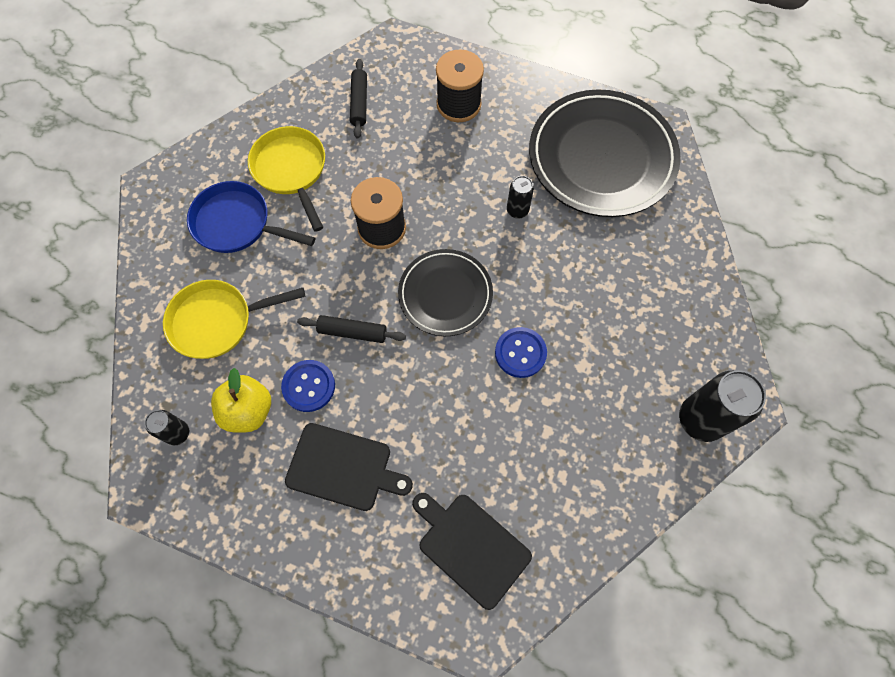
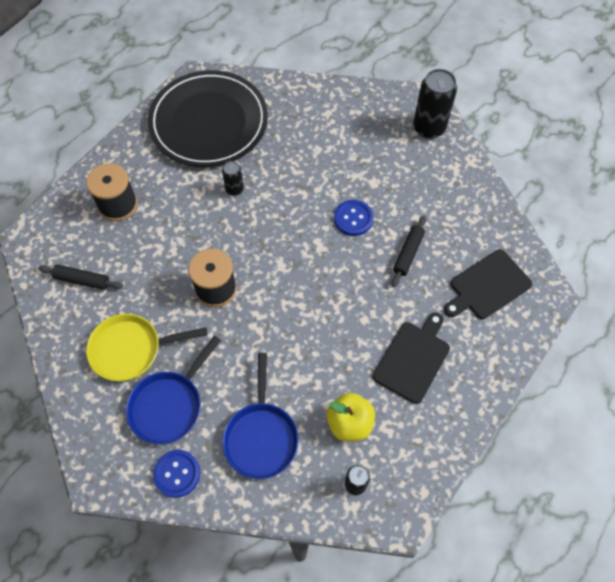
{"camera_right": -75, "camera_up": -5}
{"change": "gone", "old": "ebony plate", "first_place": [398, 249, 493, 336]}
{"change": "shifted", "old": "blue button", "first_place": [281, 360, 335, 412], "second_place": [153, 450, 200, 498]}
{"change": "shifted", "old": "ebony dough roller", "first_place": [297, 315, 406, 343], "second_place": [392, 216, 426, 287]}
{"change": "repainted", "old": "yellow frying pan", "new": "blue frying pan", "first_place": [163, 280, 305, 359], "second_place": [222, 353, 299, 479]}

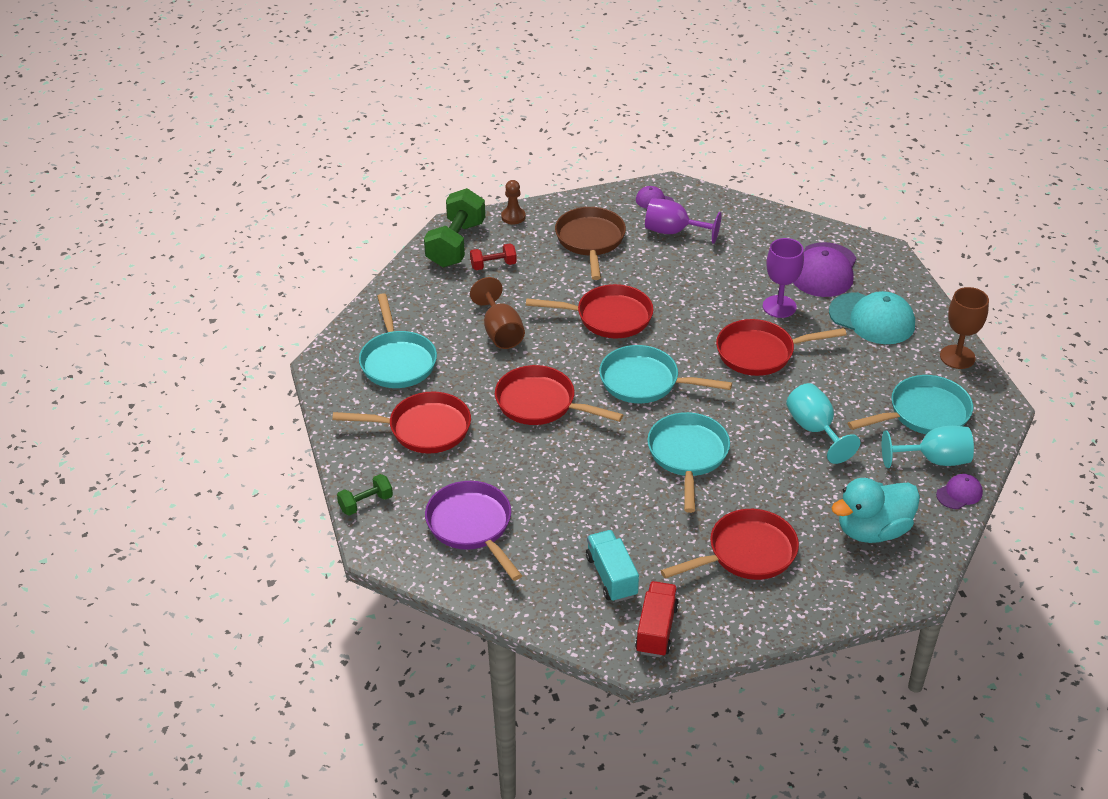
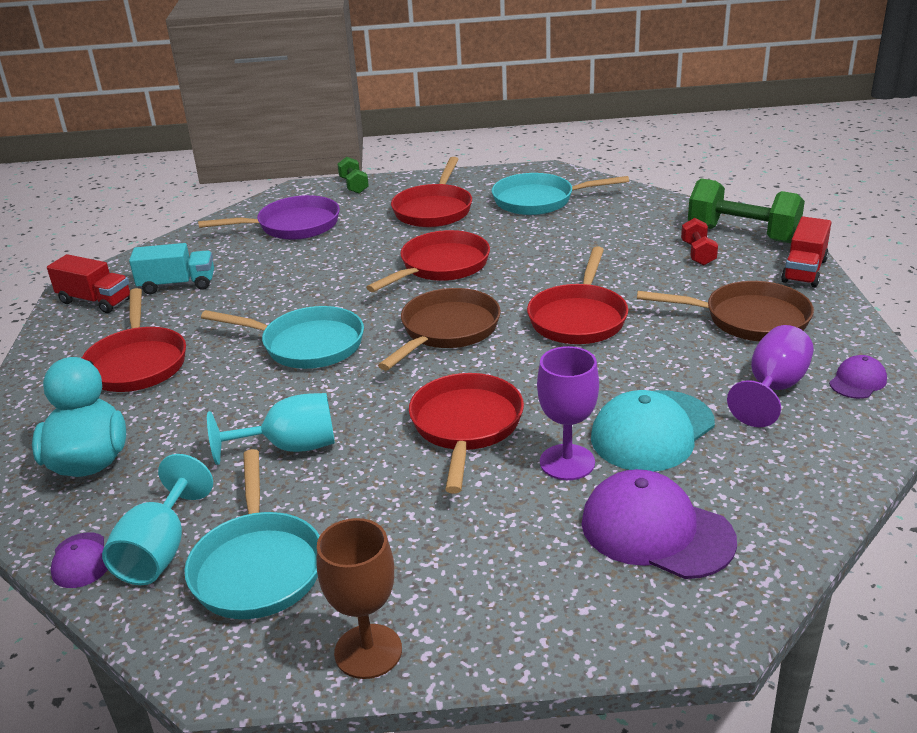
{"camera_right": 105, "camera_up": -10}
{"change": "gone", "old": "russet wine glass", "first_place": [470, 277, 525, 349]}
{"change": "shifted", "old": "turquoise baseball cap", "first_place": [829, 291, 915, 344], "second_place": [591, 390, 715, 472]}
{"change": "swapped", "old": "russet pawn", "new": "crimson lorry", "first_place": [501, 180, 526, 224], "second_place": [781, 217, 832, 287]}
{"change": "repainted", "old": "turquoise frying pan", "new": "russet frying pan", "first_place": [599, 345, 732, 403], "second_place": [378, 288, 501, 371]}

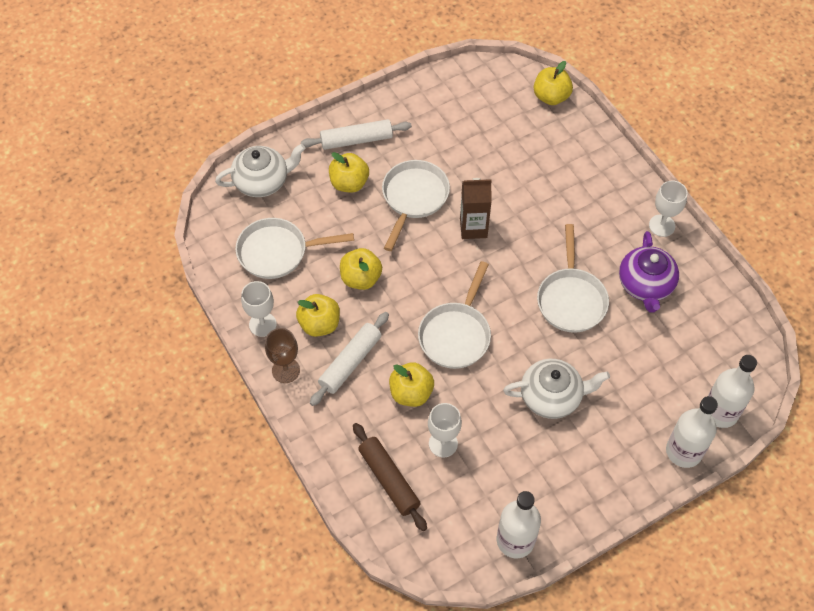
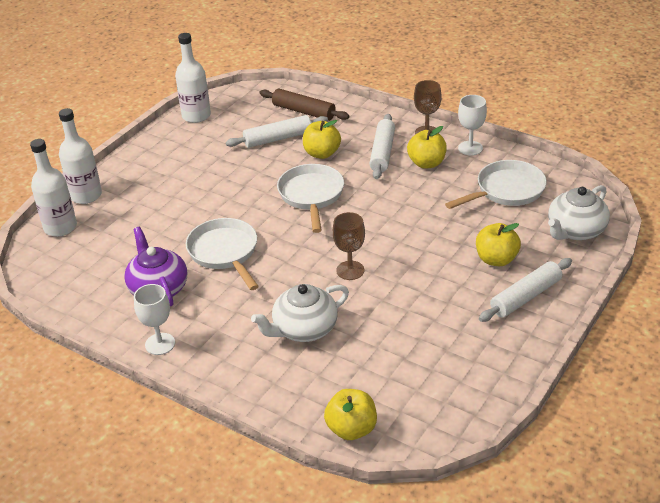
{"camera_right": 155, "camera_up": -20}
{"change": "gone", "old": "yellow apple fruit", "first_place": [340, 248, 382, 290]}
{"change": "gone", "old": "snow-white frying pan", "first_place": [382, 160, 450, 251]}
{"change": "shifted", "old": "snow-white teapot", "first_place": [503, 359, 610, 419], "second_place": [251, 284, 349, 342]}
{"change": "swapped", "old": "snow-white wine glass", "new": "snow-white dough roller", "first_place": [428, 403, 462, 457], "second_place": [226, 115, 328, 148]}
{"change": "swapped", "old": "russet carton", "new": "russet wine glass", "first_place": [460, 178, 492, 239], "second_place": [333, 212, 365, 280]}

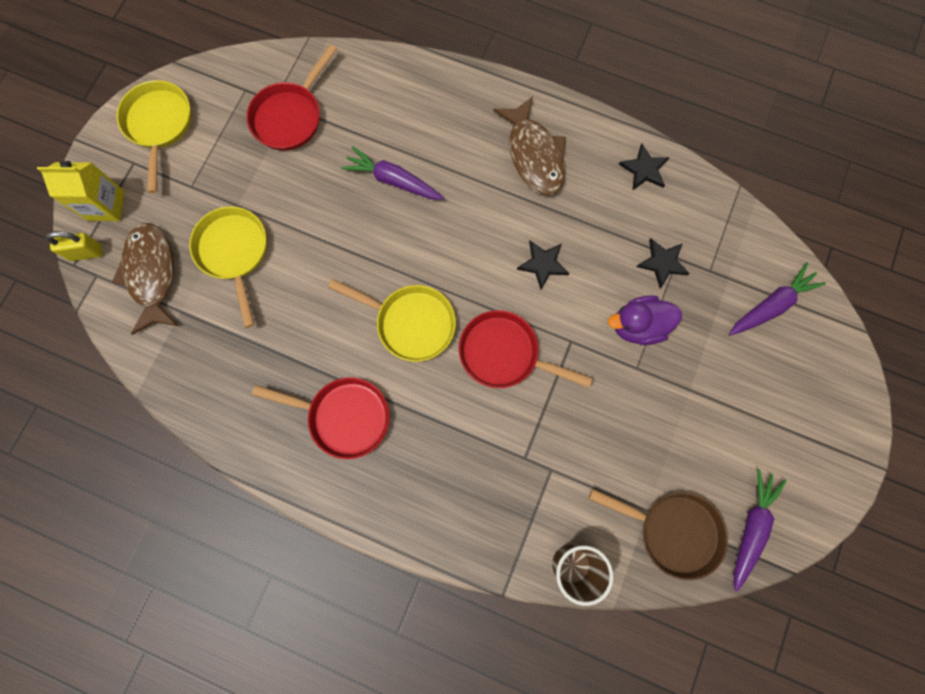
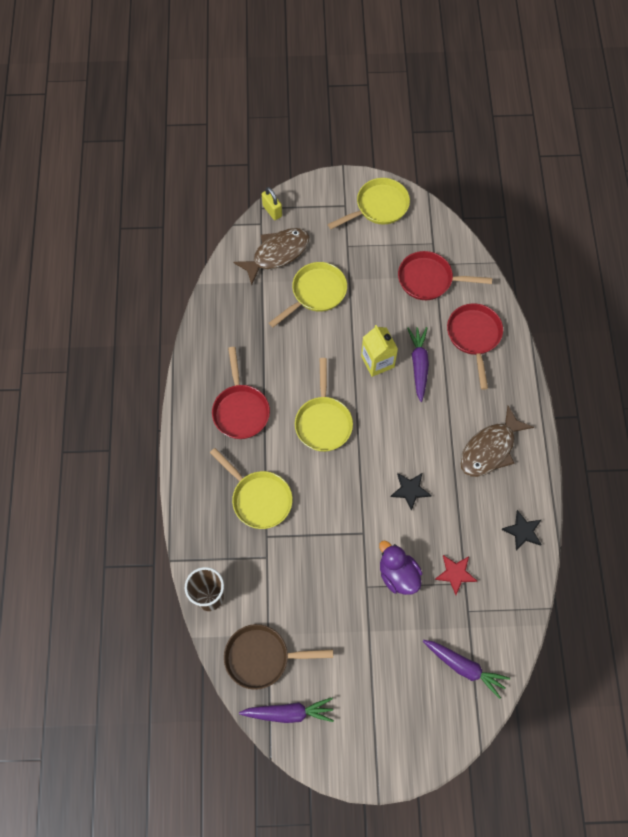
{"camera_right": 65, "camera_up": -10}
{"change": "new", "new": "yellow frying pan", "second_place": [210, 448, 292, 529]}
{"change": "shifted", "old": "yellow carton", "first_place": [37, 161, 124, 221], "second_place": [361, 325, 398, 377]}
{"change": "shifted", "old": "crimson frying pan", "first_place": [459, 310, 593, 388], "second_place": [447, 303, 503, 390]}
{"change": "repainted", "old": "ebony five-pointed star", "new": "crimson five-pointed star", "first_place": [636, 238, 690, 288], "second_place": [435, 555, 477, 595]}
{"change": "rotated", "old": "russet frying pan", "first_place": [589, 489, 728, 581], "second_place": [224, 624, 333, 690], "degrees": 90}

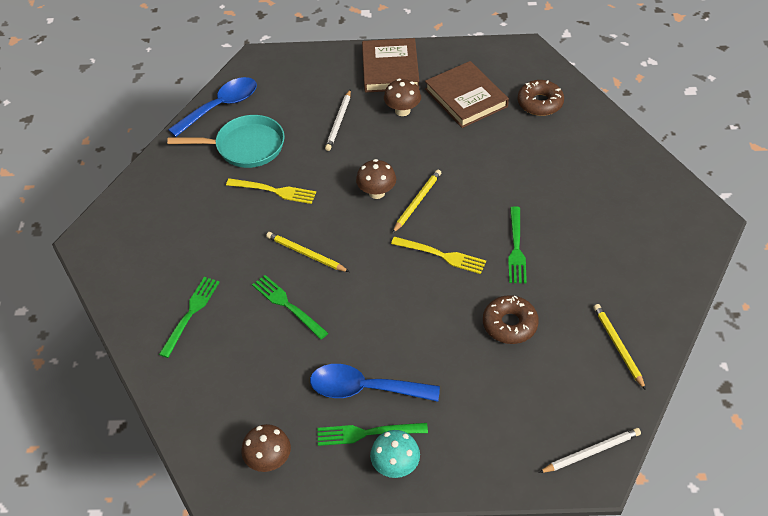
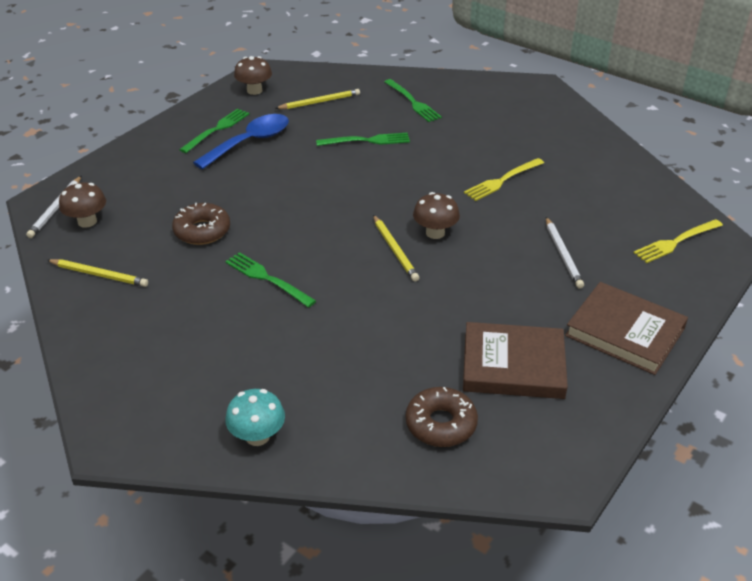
{"camera_right": 125, "camera_up": -10}
{"change": "gone", "old": "turquoise frying pan", "first_place": [167, 115, 285, 168]}
{"change": "gone", "old": "blue tablespoon", "first_place": [168, 77, 257, 137]}
{"change": "shifted", "old": "yellow lead pencil", "first_place": [266, 232, 349, 272], "second_place": [275, 89, 360, 109]}
{"change": "shifted", "old": "turquoise mushroom", "first_place": [370, 430, 420, 478], "second_place": [225, 389, 285, 446]}
{"change": "shifted", "old": "russet mushroom", "first_place": [384, 79, 421, 116], "second_place": [59, 182, 106, 228]}
{"change": "shifted", "old": "yellow fork", "first_place": [391, 237, 486, 274], "second_place": [633, 219, 723, 263]}
{"change": "rotated", "old": "snow-white lead pencil", "first_place": [325, 89, 351, 151], "second_place": [546, 217, 584, 289], "degrees": -150}

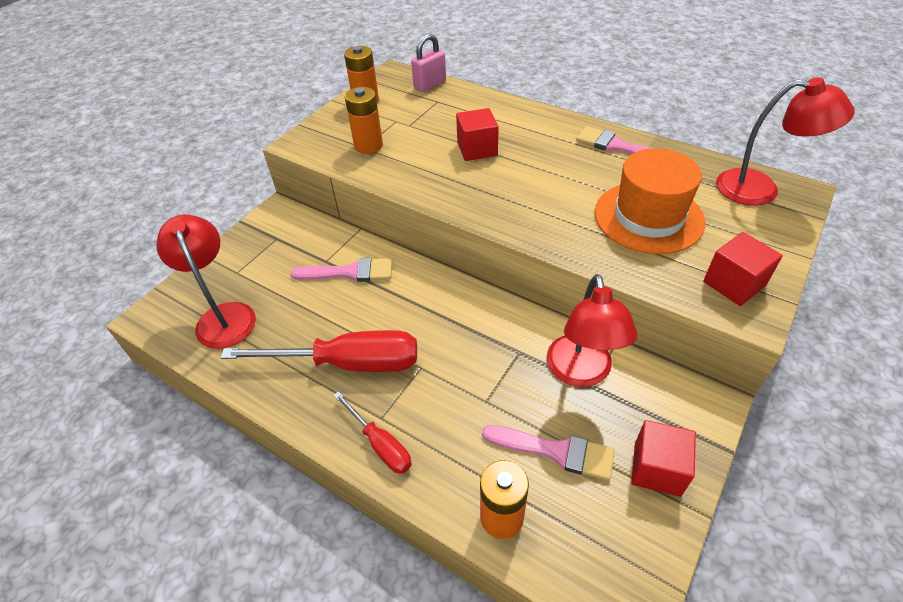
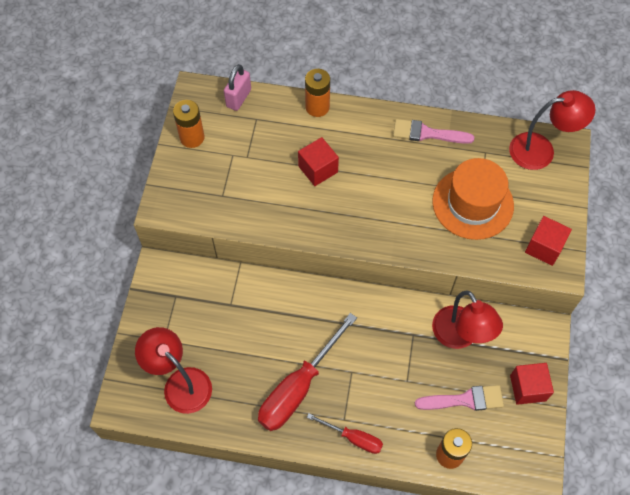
{"camera_right": -25, "camera_up": 15}
{"change": "gone", "old": "pink brush", "first_place": [291, 258, 392, 282]}
{"change": "shifted", "old": "bright orange AA battery", "first_place": [345, 87, 383, 154], "second_place": [305, 69, 330, 117]}
{"change": "rotated", "old": "crimson flat screwdriver", "first_place": [221, 330, 417, 372], "second_place": [258, 313, 357, 431], "degrees": 150}

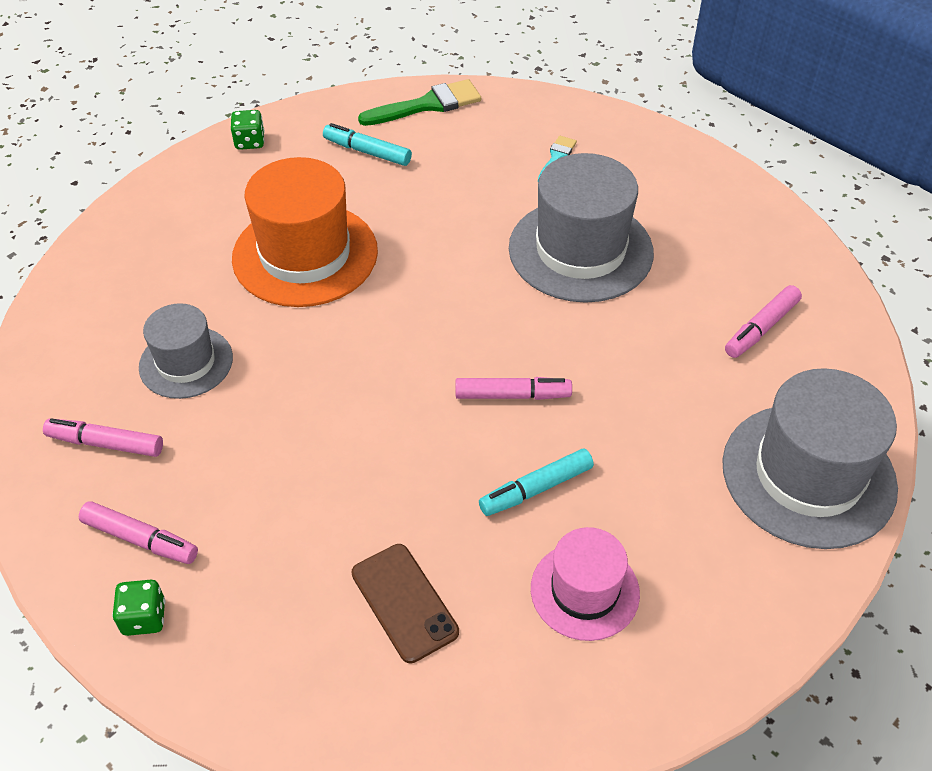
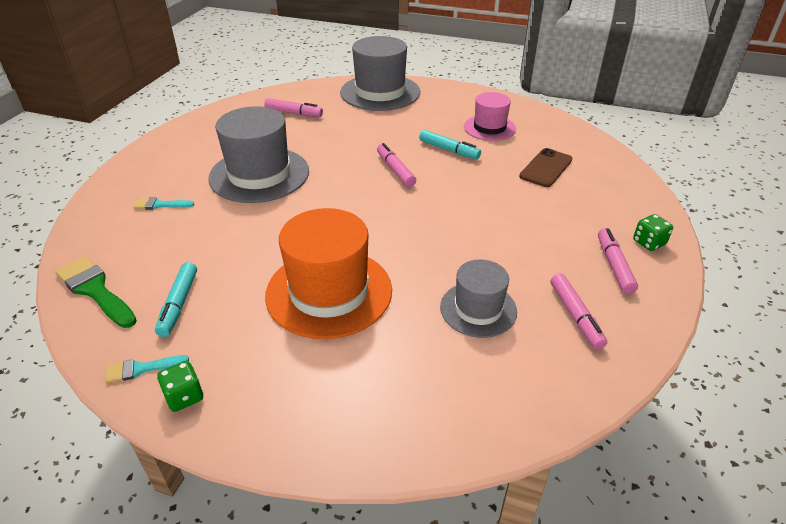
{"camera_right": -115, "camera_up": -10}
{"change": "new", "new": "turquoise brush", "second_place": [105, 355, 189, 383]}

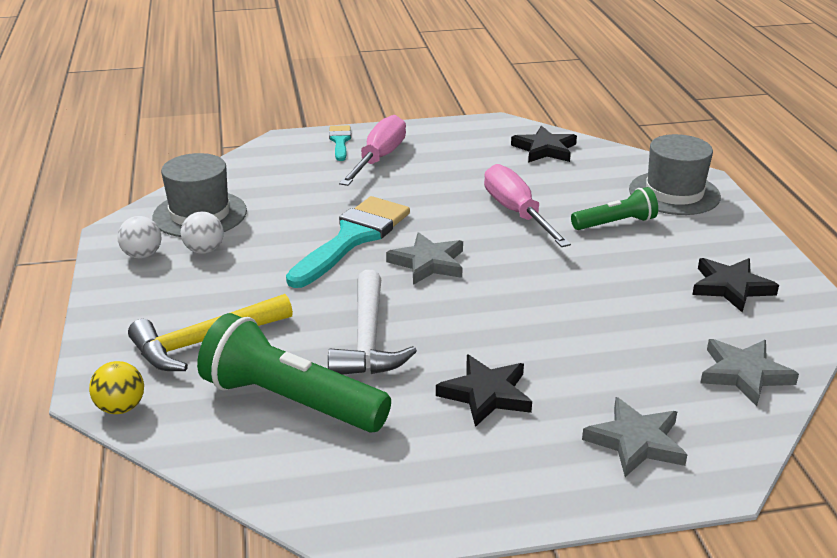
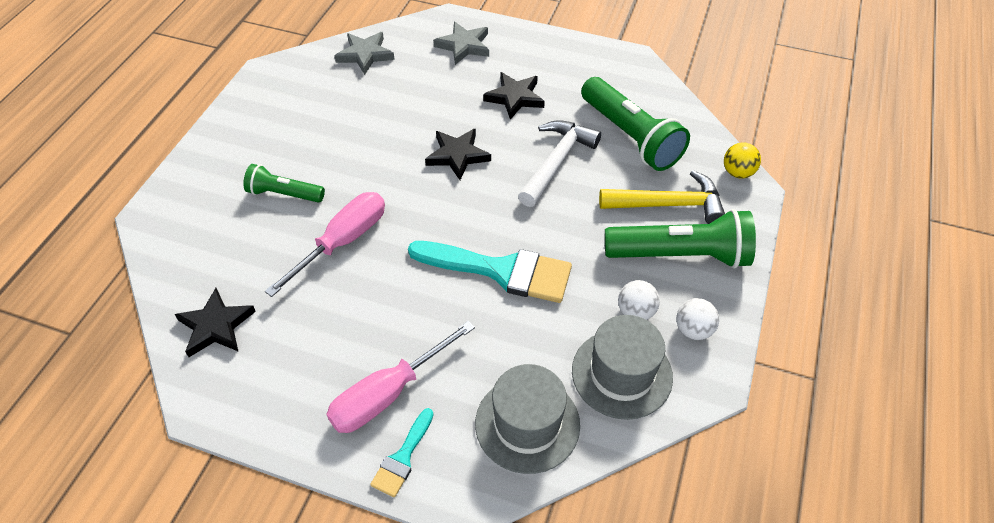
{"camera_right": -150, "camera_up": 20}
{"change": "gone", "old": "gray five-pointed star", "first_place": [386, 232, 463, 285]}
{"change": "new", "new": "leaf-green flashlight", "second_place": [605, 209, 756, 269]}
{"change": "shifted", "old": "gray tall hat", "first_place": [629, 134, 721, 215], "second_place": [475, 364, 580, 474]}
{"change": "shifted", "old": "ebony five-pointed star", "first_place": [692, 258, 779, 312], "second_place": [425, 128, 491, 180]}
{"change": "rotated", "old": "turquoise brush", "first_place": [286, 196, 410, 288], "second_place": [408, 241, 572, 303], "degrees": -135}
{"change": "rotated", "old": "pink flat screwdriver", "first_place": [484, 164, 571, 247], "second_place": [265, 192, 385, 297], "degrees": -150}

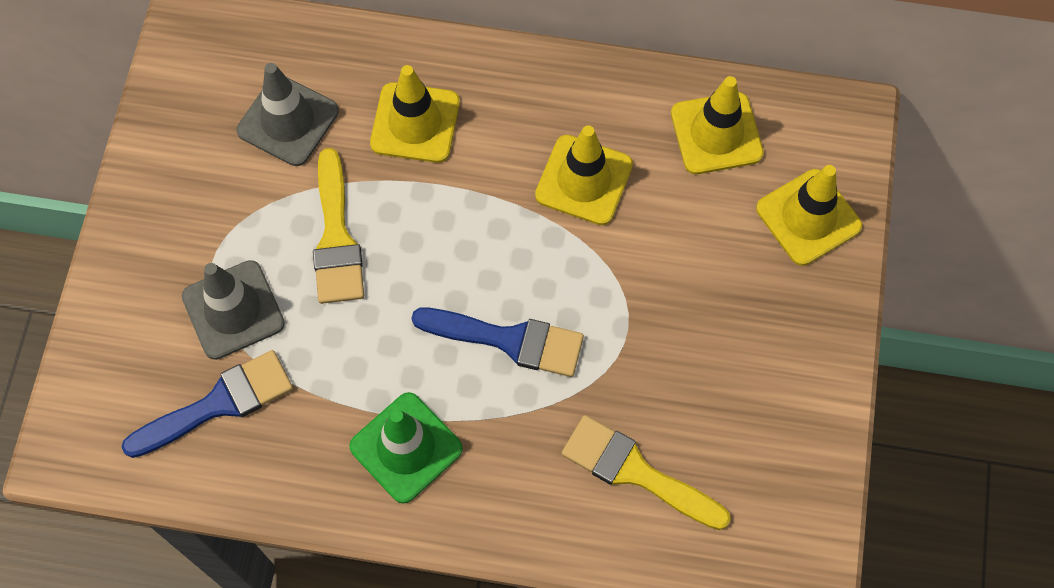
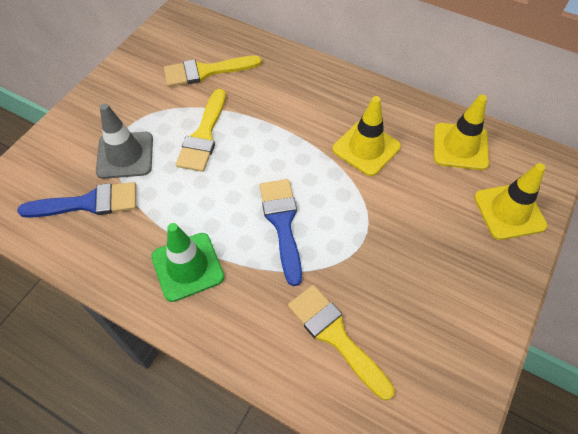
{"camera_right": 20, "camera_up": -10}
{"change": "gone", "old": "yellow road cone", "first_place": [370, 65, 460, 163]}
{"change": "swapped", "old": "gray road cone", "new": "yellow brush", "first_place": [237, 63, 339, 166], "second_place": [164, 56, 262, 87]}
{"change": "rotated", "old": "blue brush", "first_place": [412, 308, 584, 377], "second_place": [260, 179, 302, 286], "degrees": -135}

